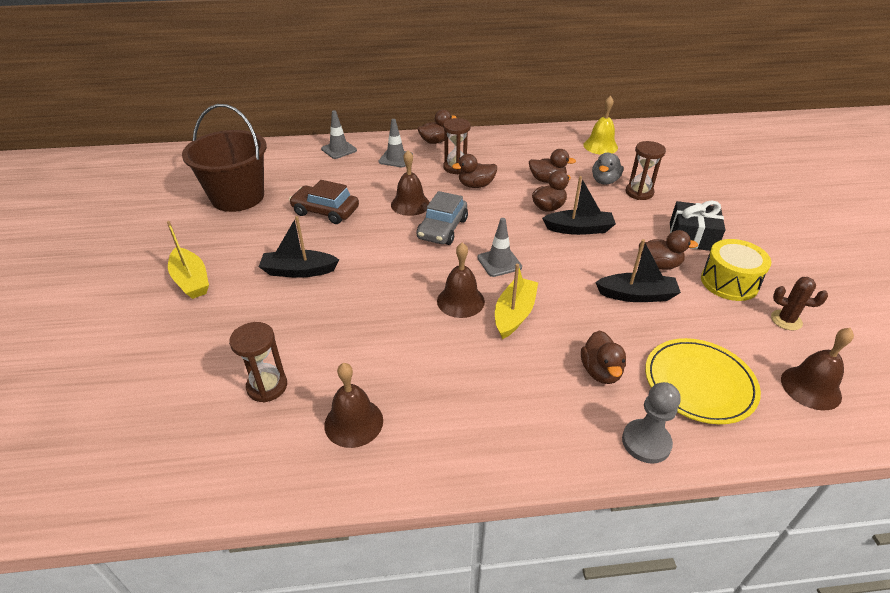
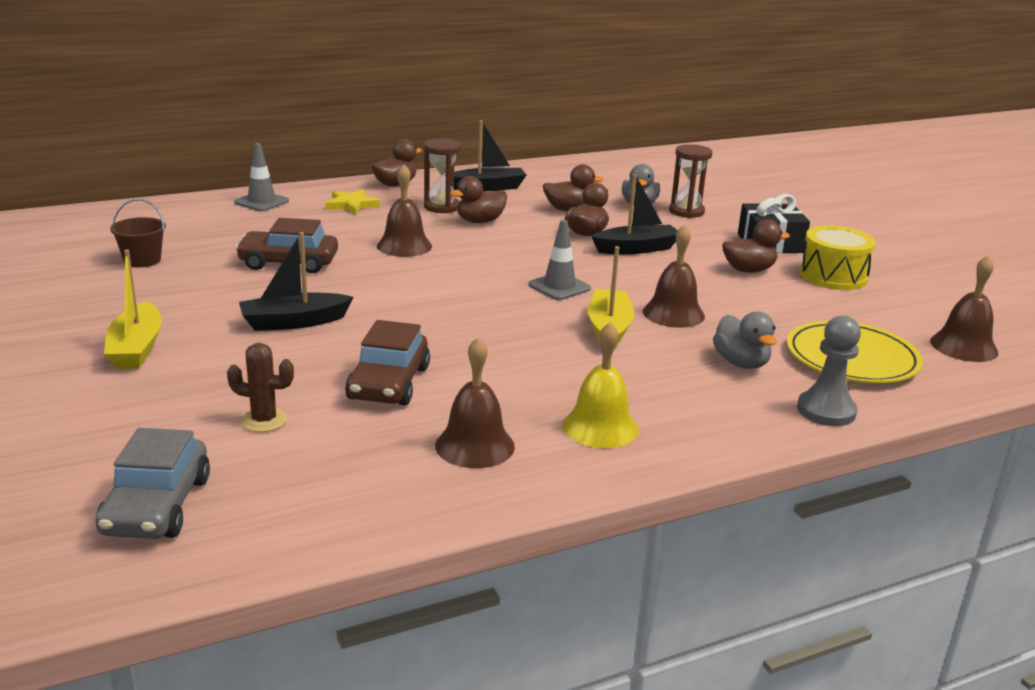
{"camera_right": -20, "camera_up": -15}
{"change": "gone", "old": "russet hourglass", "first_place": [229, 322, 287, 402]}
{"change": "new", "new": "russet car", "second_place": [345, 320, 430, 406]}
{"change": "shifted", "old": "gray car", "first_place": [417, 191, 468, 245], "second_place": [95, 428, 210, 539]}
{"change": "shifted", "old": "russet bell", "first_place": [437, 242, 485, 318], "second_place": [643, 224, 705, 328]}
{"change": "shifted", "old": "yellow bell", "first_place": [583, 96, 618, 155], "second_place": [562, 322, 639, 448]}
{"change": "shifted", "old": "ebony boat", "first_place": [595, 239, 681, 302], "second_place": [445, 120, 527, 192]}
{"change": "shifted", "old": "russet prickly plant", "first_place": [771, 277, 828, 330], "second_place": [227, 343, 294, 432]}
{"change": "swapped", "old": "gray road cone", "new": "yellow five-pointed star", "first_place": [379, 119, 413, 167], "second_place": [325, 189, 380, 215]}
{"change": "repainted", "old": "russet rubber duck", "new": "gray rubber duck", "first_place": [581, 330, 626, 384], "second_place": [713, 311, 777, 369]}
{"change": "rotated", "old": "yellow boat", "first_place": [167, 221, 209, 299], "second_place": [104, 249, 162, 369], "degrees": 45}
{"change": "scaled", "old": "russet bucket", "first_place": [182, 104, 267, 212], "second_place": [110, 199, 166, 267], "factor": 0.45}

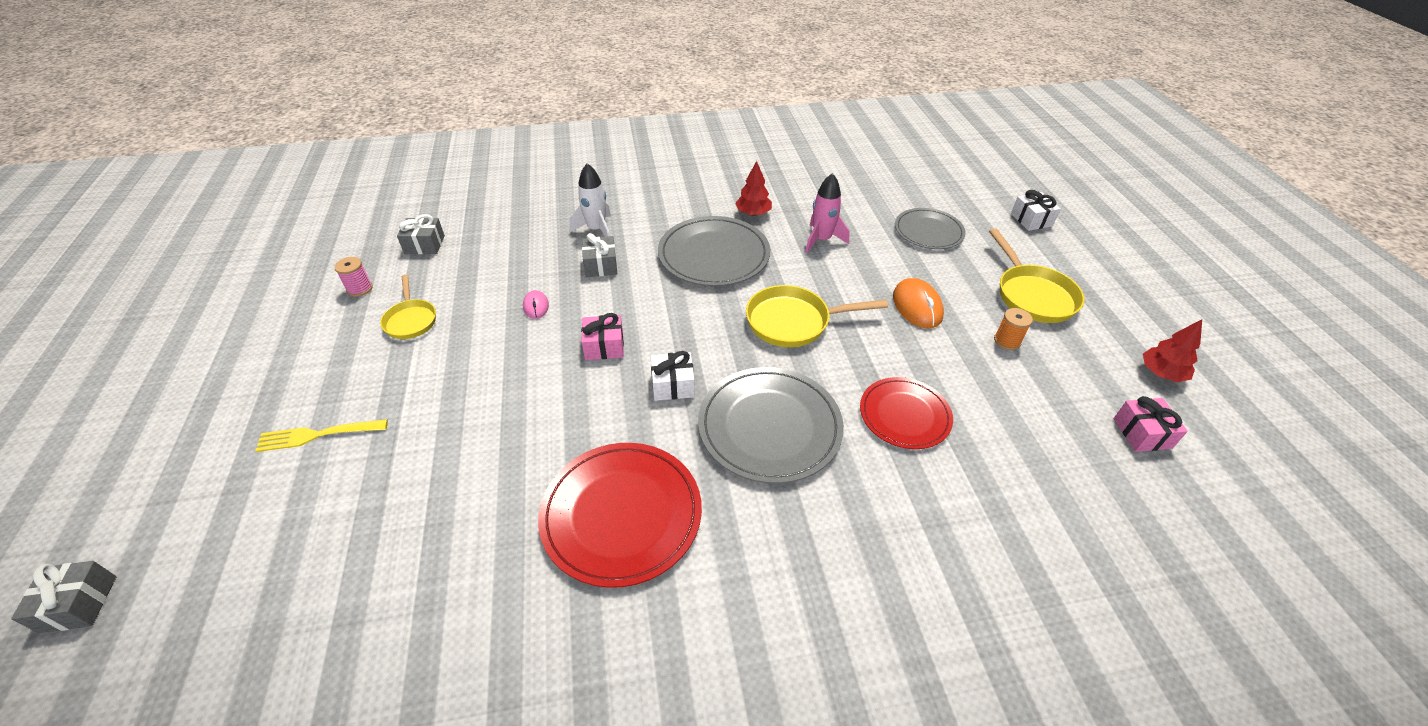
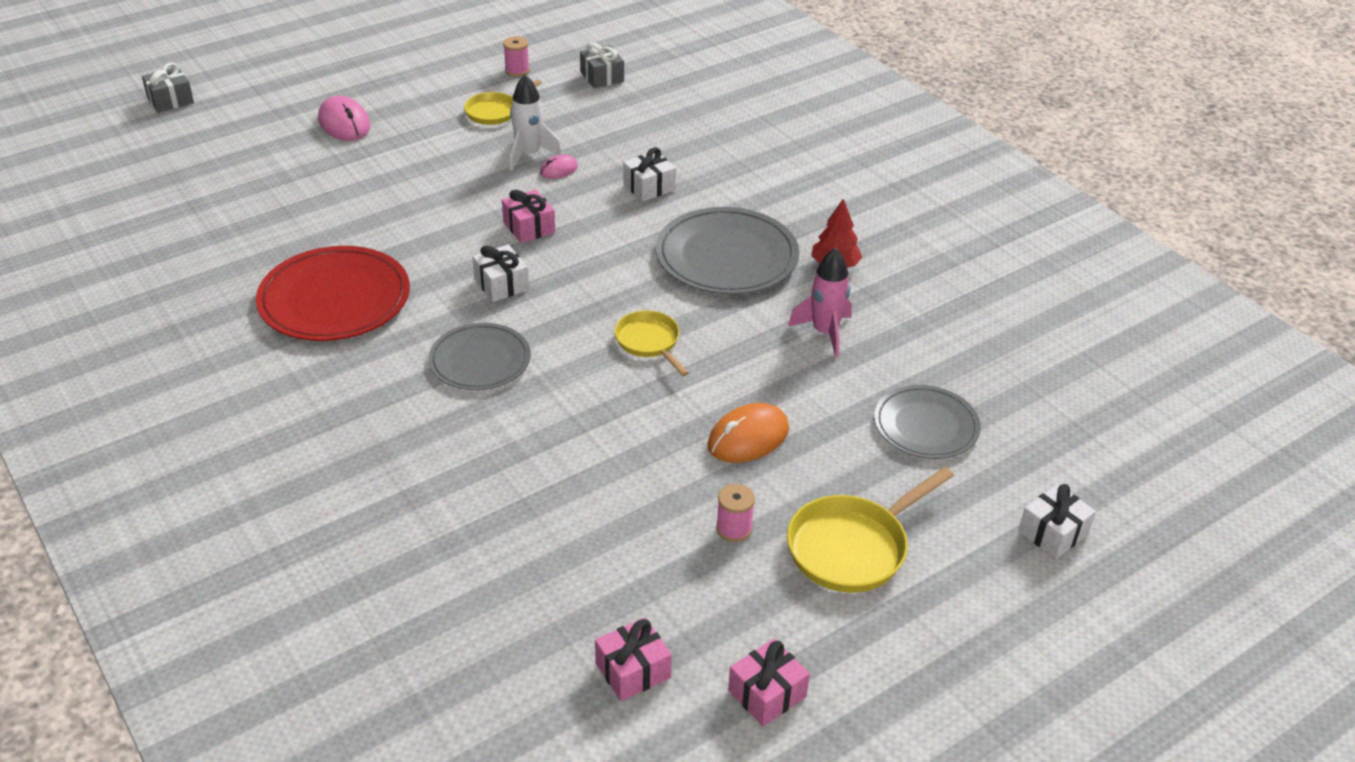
{"camera_right": 65, "camera_up": -5}
{"change": "gone", "old": "crimson plate", "first_place": [860, 377, 953, 449]}
{"change": "shifted", "old": "snow-white toy rocket", "first_place": [570, 163, 611, 237], "second_place": [510, 75, 562, 171]}
{"change": "swapped", "old": "yellow fork", "new": "pink mouse", "first_place": [255, 419, 388, 452], "second_place": [318, 96, 371, 141]}
{"change": "swapped", "old": "crimson tree", "new": "pink gift", "first_place": [1143, 319, 1202, 382], "second_place": [728, 639, 810, 726]}
{"change": "repainted", "old": "gray gift", "new": "snow-white gift", "first_place": [582, 233, 617, 277], "second_place": [623, 147, 676, 202]}
{"change": "repainted", "old": "bright orange reel of thread", "new": "pink reel of thread", "first_place": [994, 308, 1033, 350], "second_place": [716, 484, 755, 542]}
{"change": "scaled", "old": "gray plate", "first_place": [698, 367, 844, 484], "second_place": [428, 323, 531, 390], "factor": 0.64}
{"change": "scaled", "old": "yellow frying pan", "first_place": [746, 285, 888, 347], "second_place": [614, 310, 689, 376], "factor": 0.63}

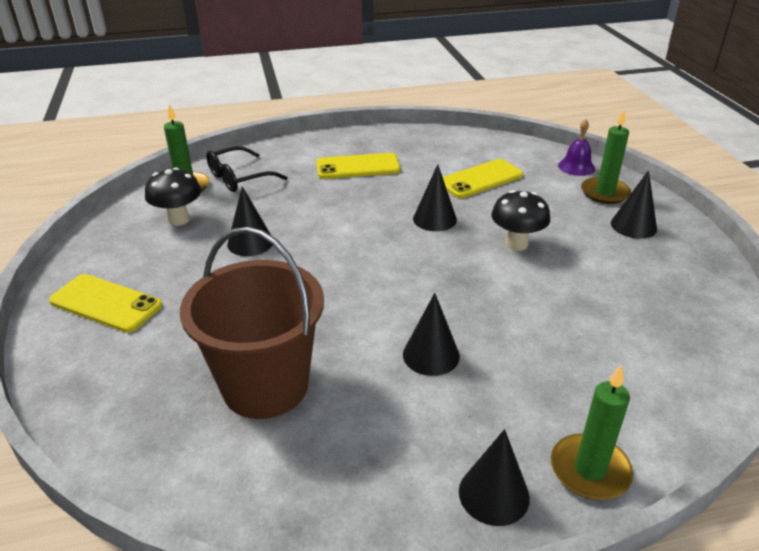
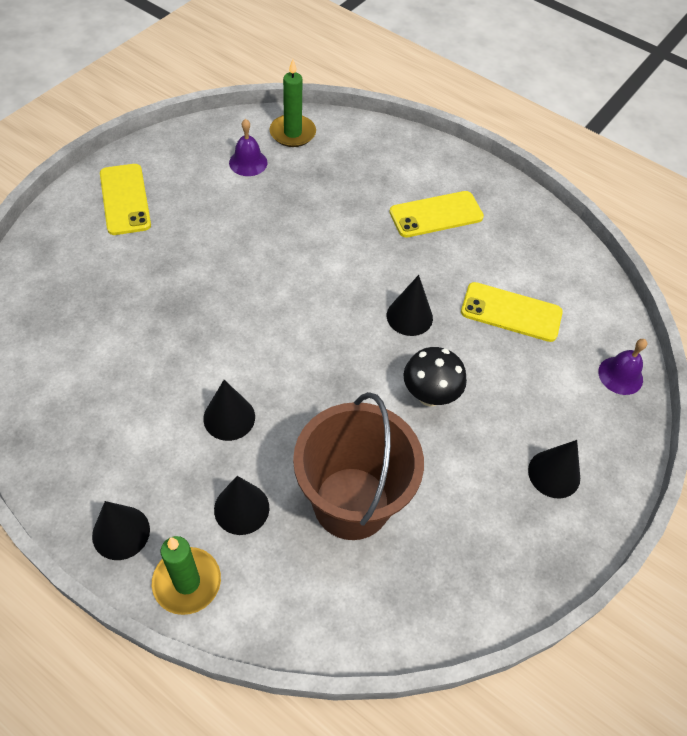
{"camera_right": 45, "camera_up": 20}
{"change": "gone", "old": "ebony eyeglasses", "first_place": [206, 146, 287, 192]}
{"change": "gone", "old": "leaf-green candle", "first_place": [581, 109, 631, 204]}
{"change": "shifted", "old": "russet bucket", "first_place": [180, 227, 324, 419], "second_place": [293, 392, 424, 540]}
{"change": "shifted", "old": "ebony cone", "first_place": [227, 186, 272, 256], "second_place": [214, 476, 269, 535]}
{"change": "swapped", "old": "ebony mushroom", "new": "violet bell", "first_place": [145, 168, 201, 226], "second_place": [229, 119, 268, 176]}
{"change": "rotated", "old": "yellow mobile phone", "first_place": [316, 153, 400, 179], "second_place": [389, 191, 484, 238], "degrees": -60}

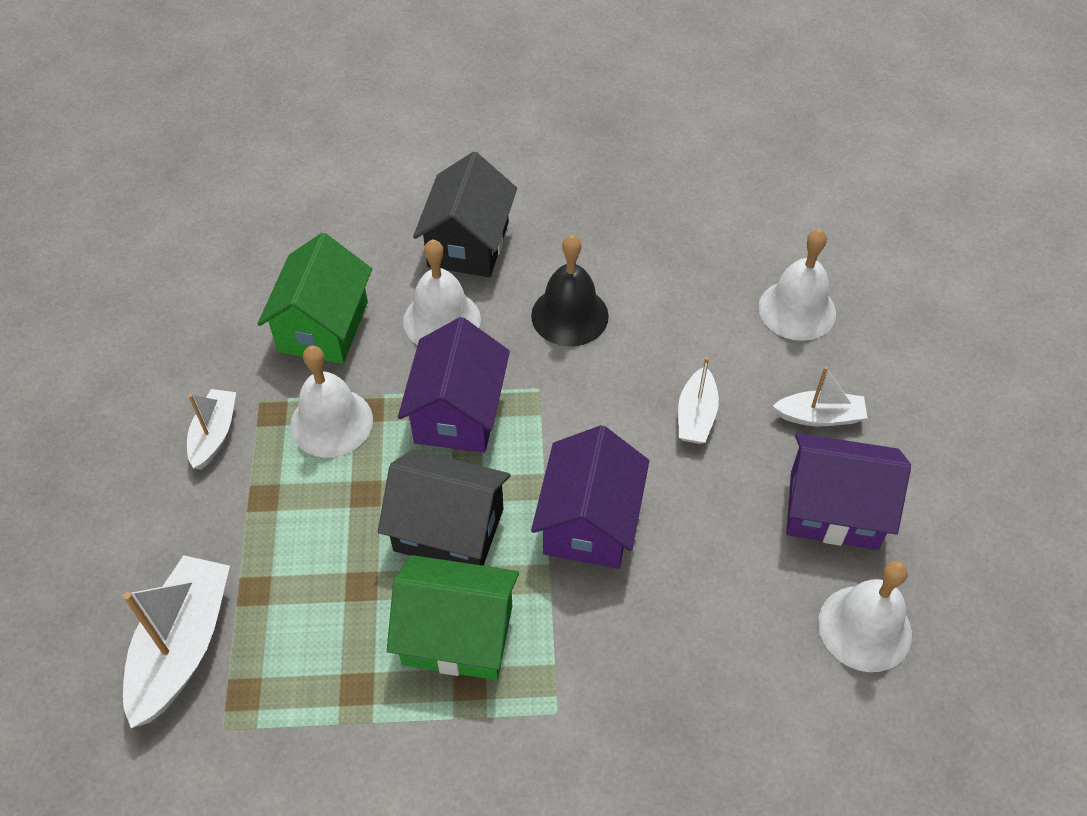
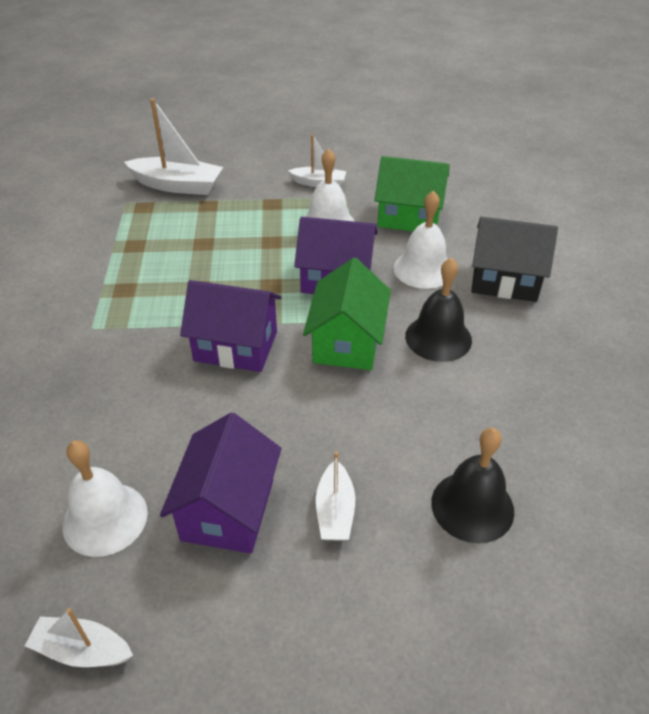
{"camera_right": 90, "camera_up": -10}
{"change": "gone", "old": "ebony toy house", "first_place": [378, 449, 511, 566]}
{"change": "shifted", "old": "leaf-green toy house", "first_place": [387, 555, 519, 680], "second_place": [303, 258, 391, 370]}
{"change": "shifted", "old": "snow-white boat", "first_place": [678, 357, 719, 444], "second_place": [25, 608, 133, 667]}
{"change": "repainted", "old": "snow-white bell", "new": "ebony bell", "first_place": [759, 229, 836, 341], "second_place": [431, 428, 514, 543]}

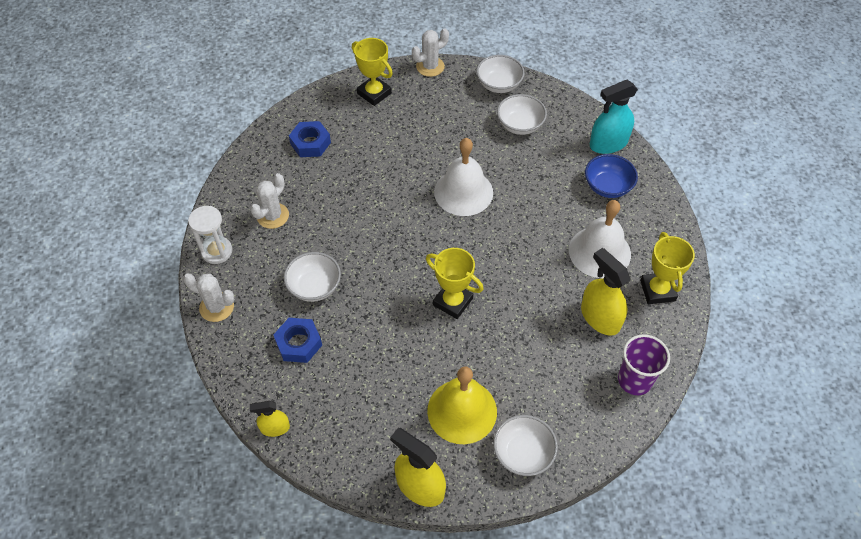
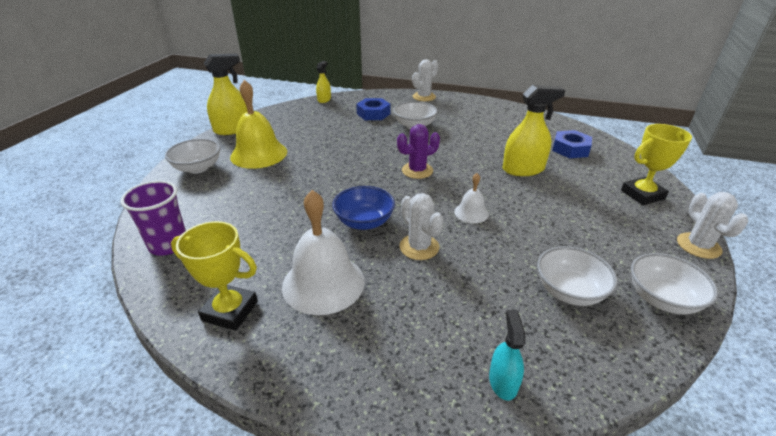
{"camera_right": 115, "camera_up": -20}
{"change": "gone", "old": "snow-white hourglass", "first_place": [188, 206, 232, 264]}
{"change": "gone", "old": "yellow award cup", "first_place": [426, 248, 484, 319]}
{"change": "new", "new": "violet prickly plant", "second_place": [397, 124, 440, 179]}
{"change": "shifted", "old": "snow-white prickly plant", "first_place": [250, 173, 289, 229], "second_place": [399, 193, 444, 260]}
{"change": "shifted", "old": "yellow sprayer", "first_place": [581, 248, 631, 336], "second_place": [503, 85, 565, 176]}
{"change": "shifted", "old": "blue bowl", "first_place": [585, 154, 638, 198], "second_place": [332, 186, 395, 230]}
{"change": "scaled", "old": "snow-white bell", "first_place": [434, 138, 493, 216], "second_place": [454, 173, 489, 223], "factor": 0.51}
{"change": "scaled", "old": "turquoise sprayer", "first_place": [590, 80, 638, 154], "second_place": [489, 310, 525, 401], "factor": 0.57}

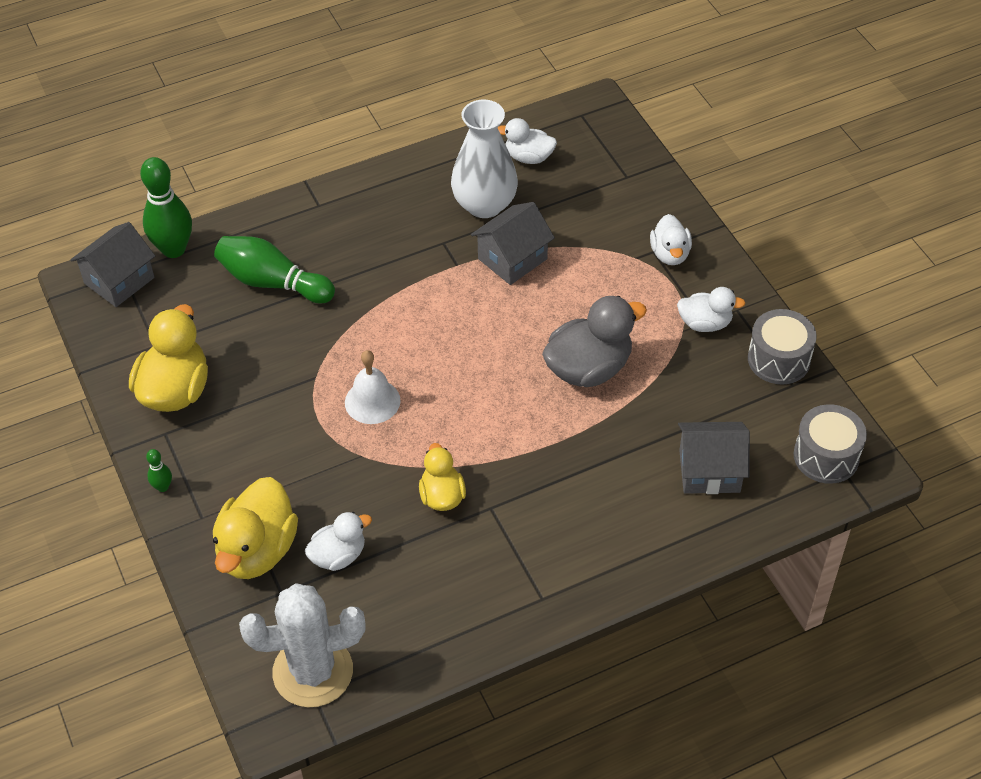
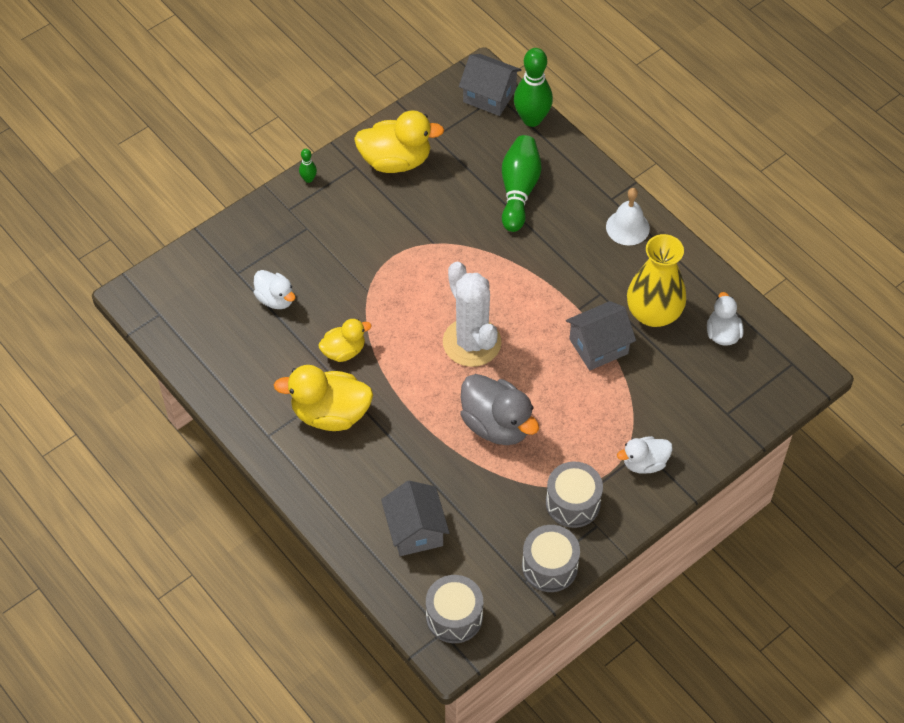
{"camera_right": 75, "camera_up": 5}
{"change": "shifted", "old": "yellow rubber duck", "first_place": [213, 477, 298, 579], "second_place": [274, 365, 373, 431]}
{"change": "shifted", "old": "snow-white prickly plant", "first_place": [239, 583, 366, 707], "second_place": [443, 262, 501, 367]}
{"change": "shifted", "old": "snow-white bell", "first_place": [345, 350, 400, 424], "second_place": [606, 188, 650, 245]}
{"change": "swapped", "old": "snow-white rubber duck", "new": "gray drum", "first_place": [677, 287, 746, 332], "second_place": [546, 461, 603, 528]}
{"change": "repainted", "old": "snow-white tall vase", "new": "yellow tall vase", "first_place": [451, 100, 518, 218], "second_place": [627, 234, 686, 327]}
{"change": "rotated", "old": "gray toy house", "first_place": [471, 202, 555, 285], "second_place": [566, 301, 636, 371], "degrees": -60}

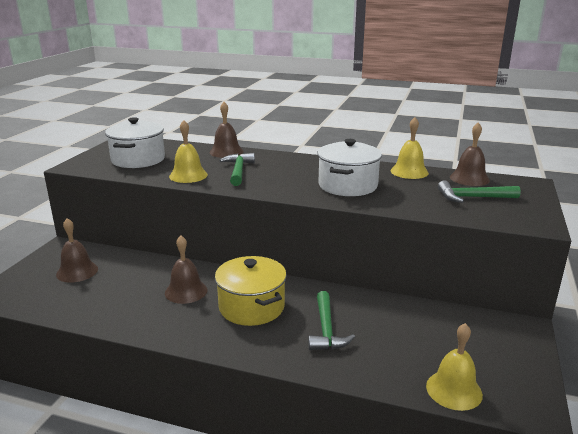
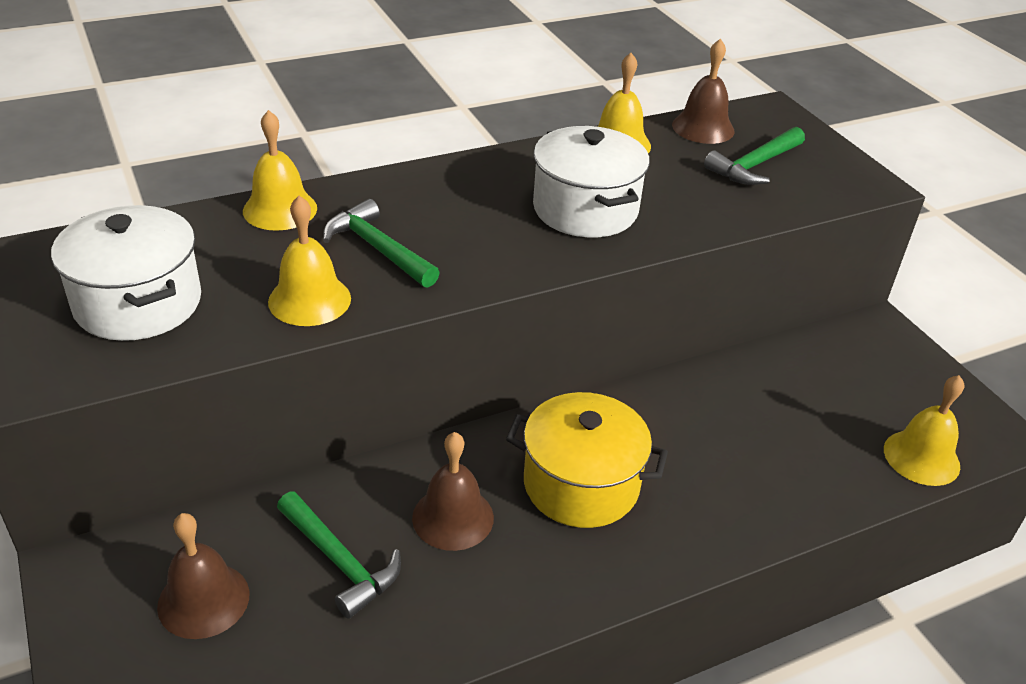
{"camera_right": -45, "camera_up": 15}
{"change": "shifted", "old": "leaf-green hammer", "first_place": [308, 291, 355, 350], "second_place": [277, 491, 401, 619]}
{"change": "repainted", "old": "russet bell", "new": "yellow bell", "first_place": [209, 102, 244, 158], "second_place": [243, 110, 317, 231]}

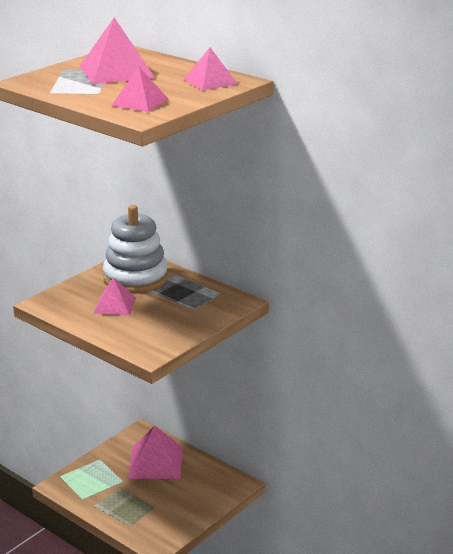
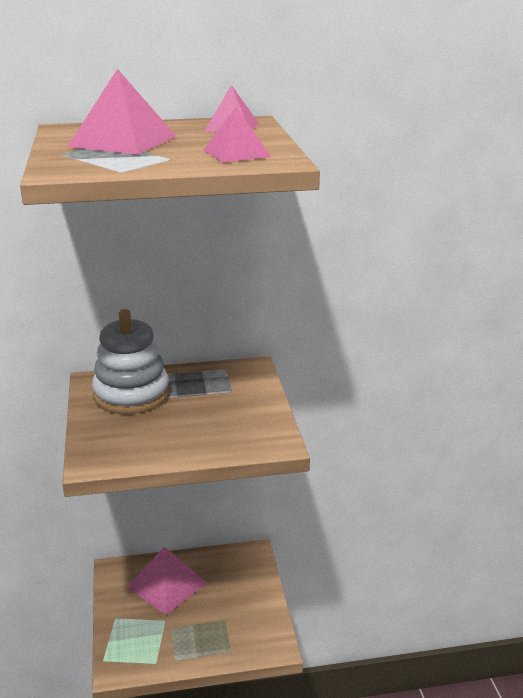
{"camera_right": -50, "camera_up": 0}
{"change": "gone", "old": "pink solid pyramid", "first_place": [93, 277, 136, 316]}

